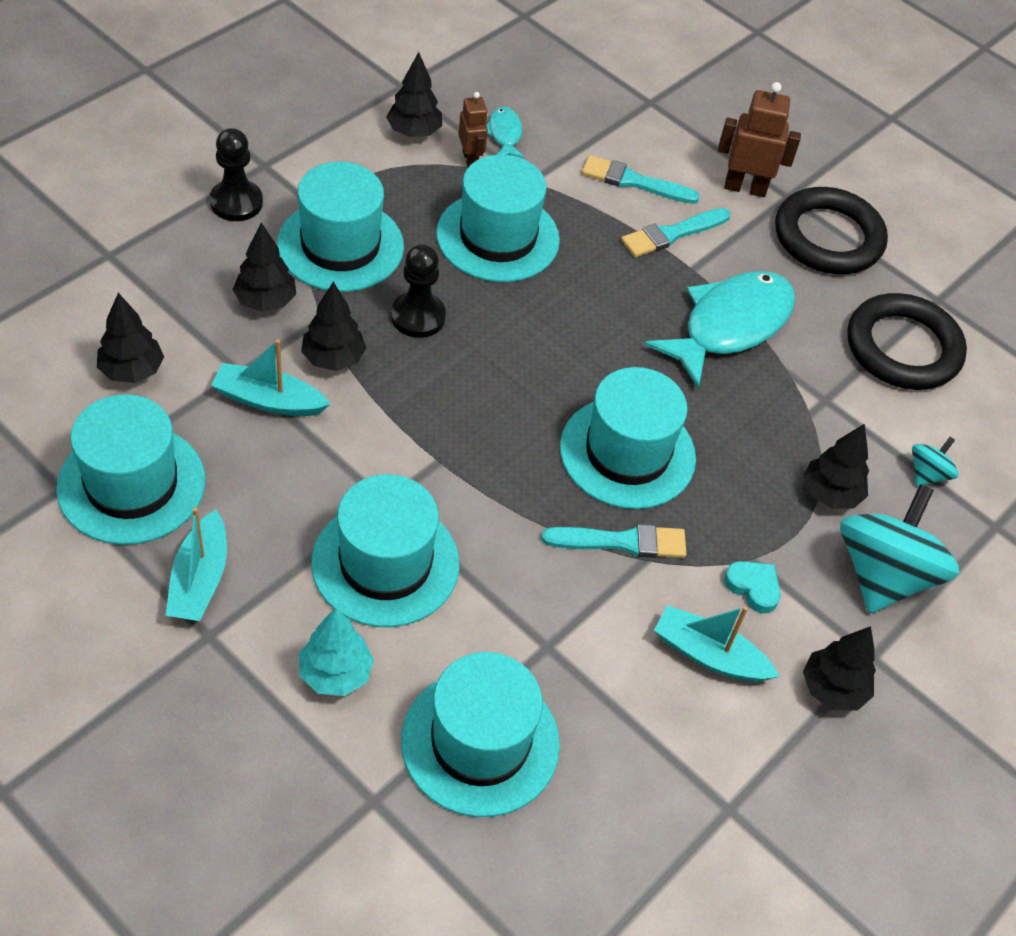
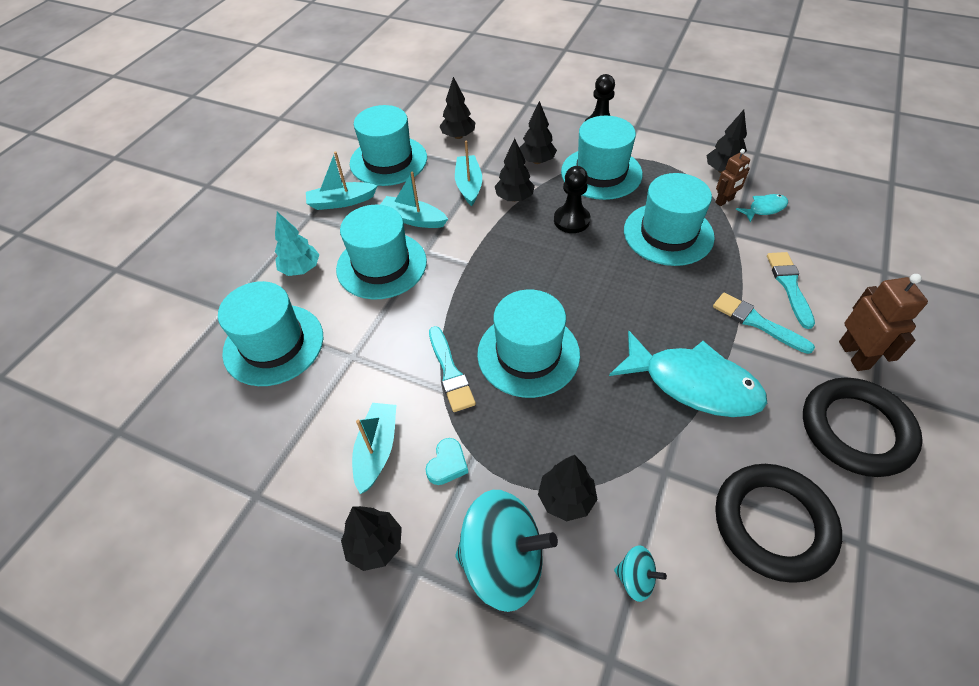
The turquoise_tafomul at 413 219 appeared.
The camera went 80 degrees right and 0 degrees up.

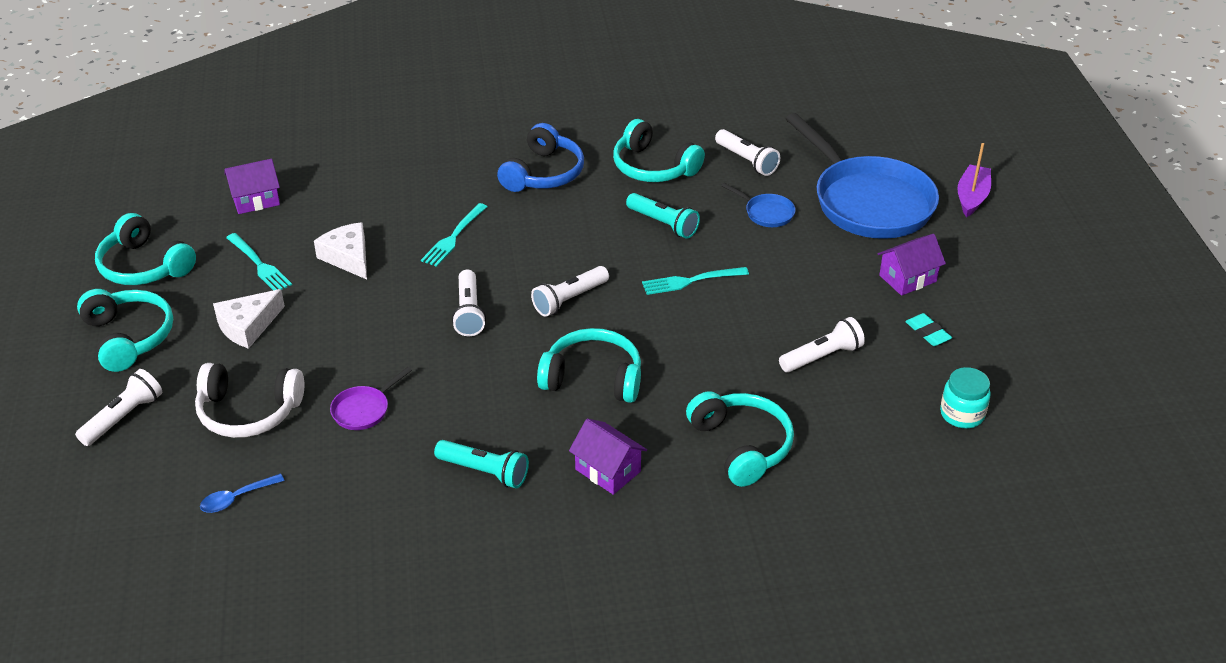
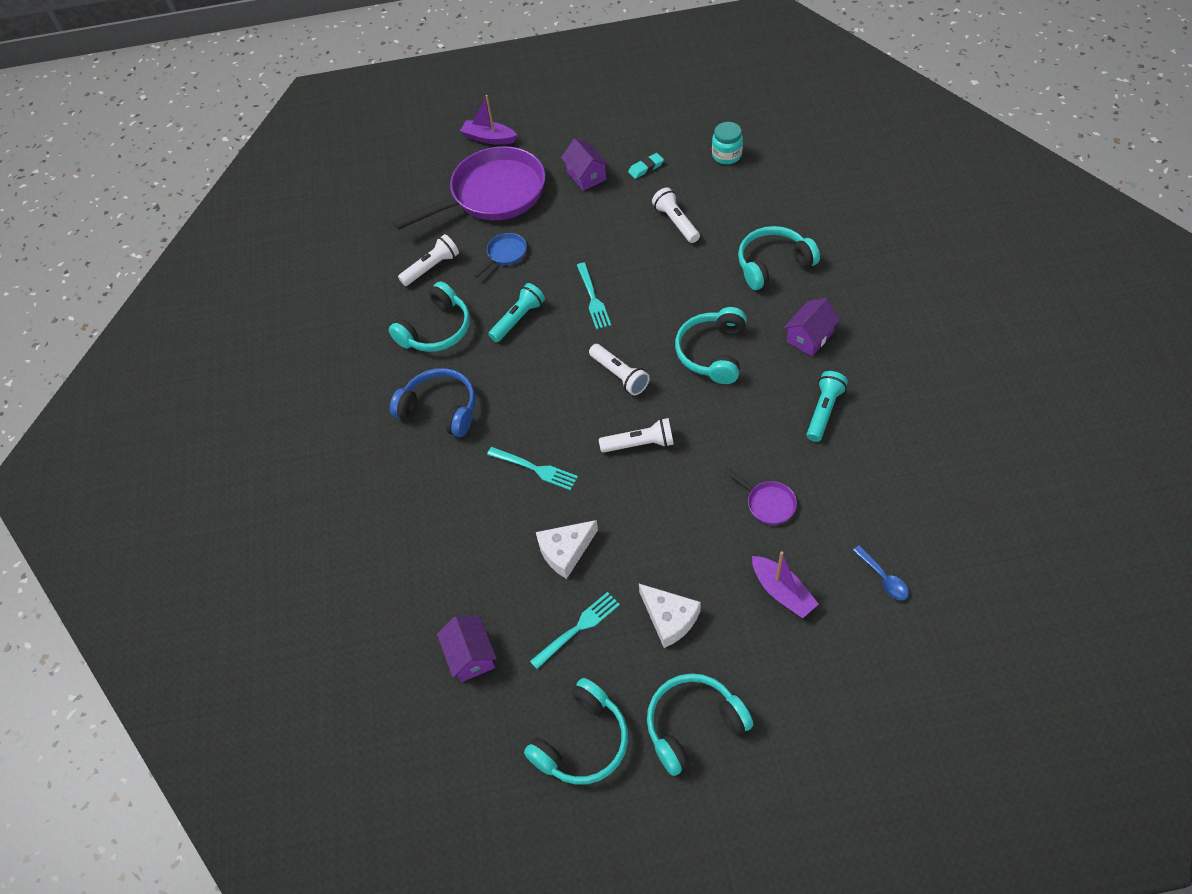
The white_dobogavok at 123 417 disappeared.
The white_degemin at 248 412 was replaced by the purple_tafomul at 782 592.
The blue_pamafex at 868 202 became the purple_pamafex at 492 194.
The camera went 85 degrees left and 15 degrees up.

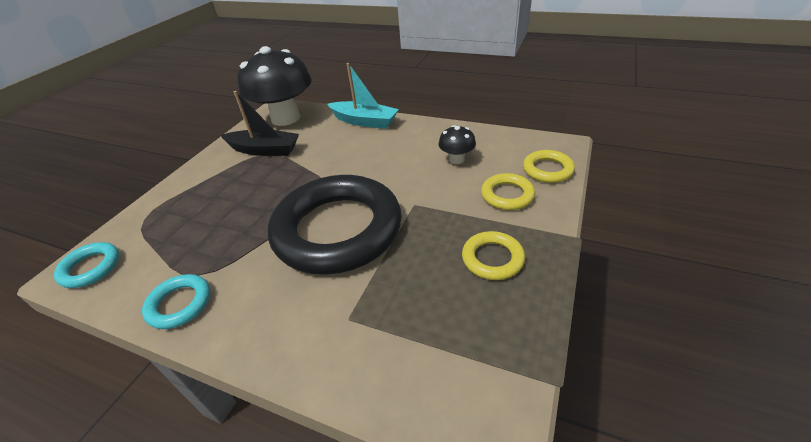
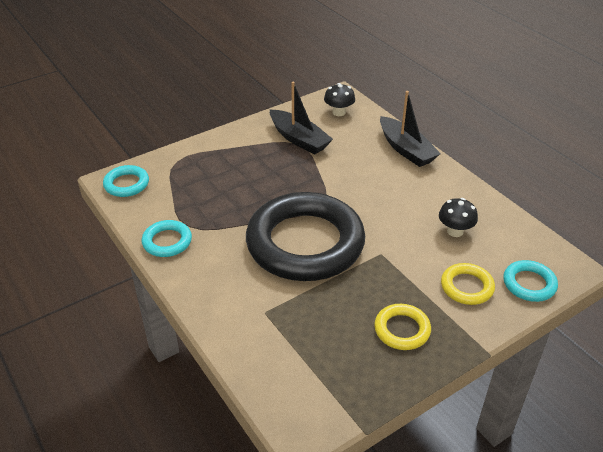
The turquoise_tafomul at 364 121 became the black_tafomul at 406 149.
The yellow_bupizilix at 547 170 became the turquoise_bupizilix at 529 284.
The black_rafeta at 285 118 changed to 0.43 times the size.
The camera went 30 degrees right and 0 degrees up.

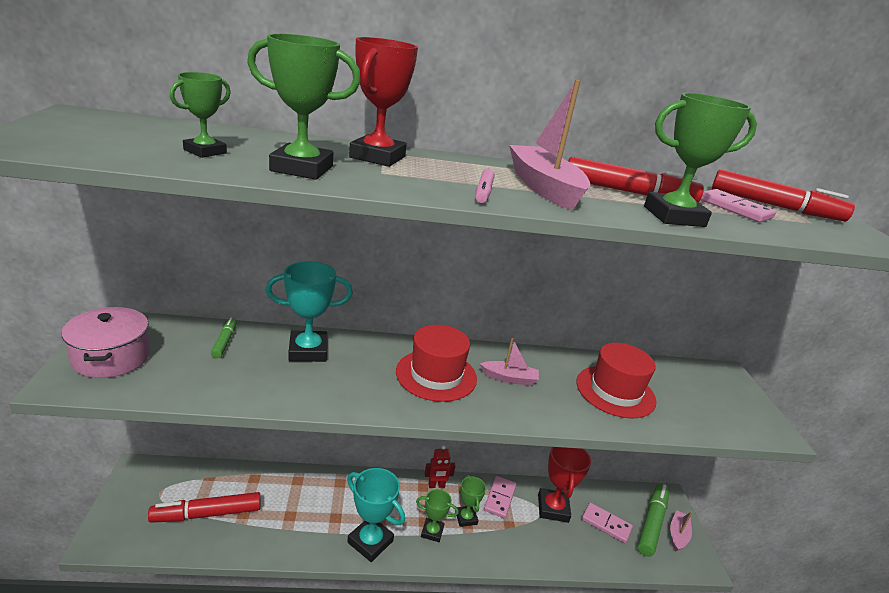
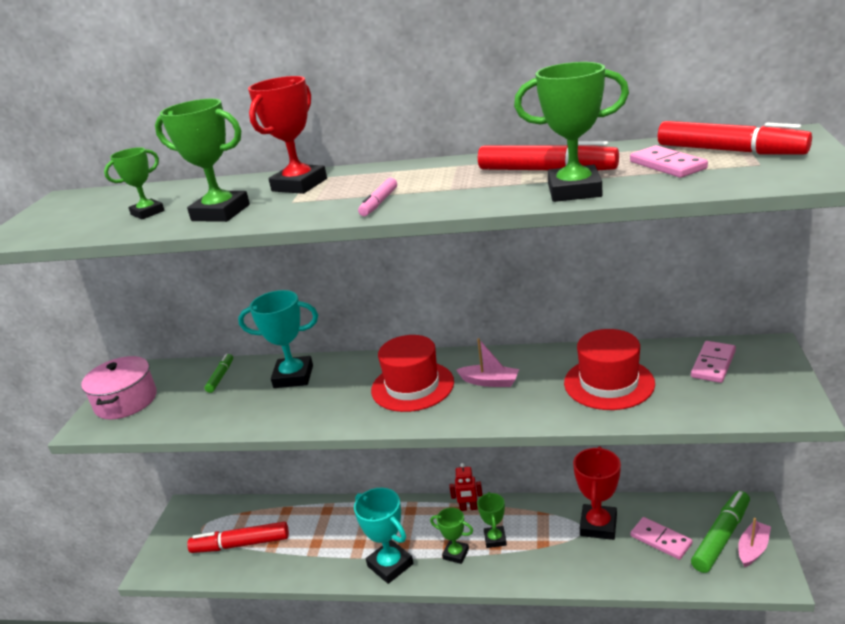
The pink_tafomul at 544 188 disappeared.
The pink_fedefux moved from 499 498 to 713 364.
The camera went 20 degrees right and 0 degrees up.

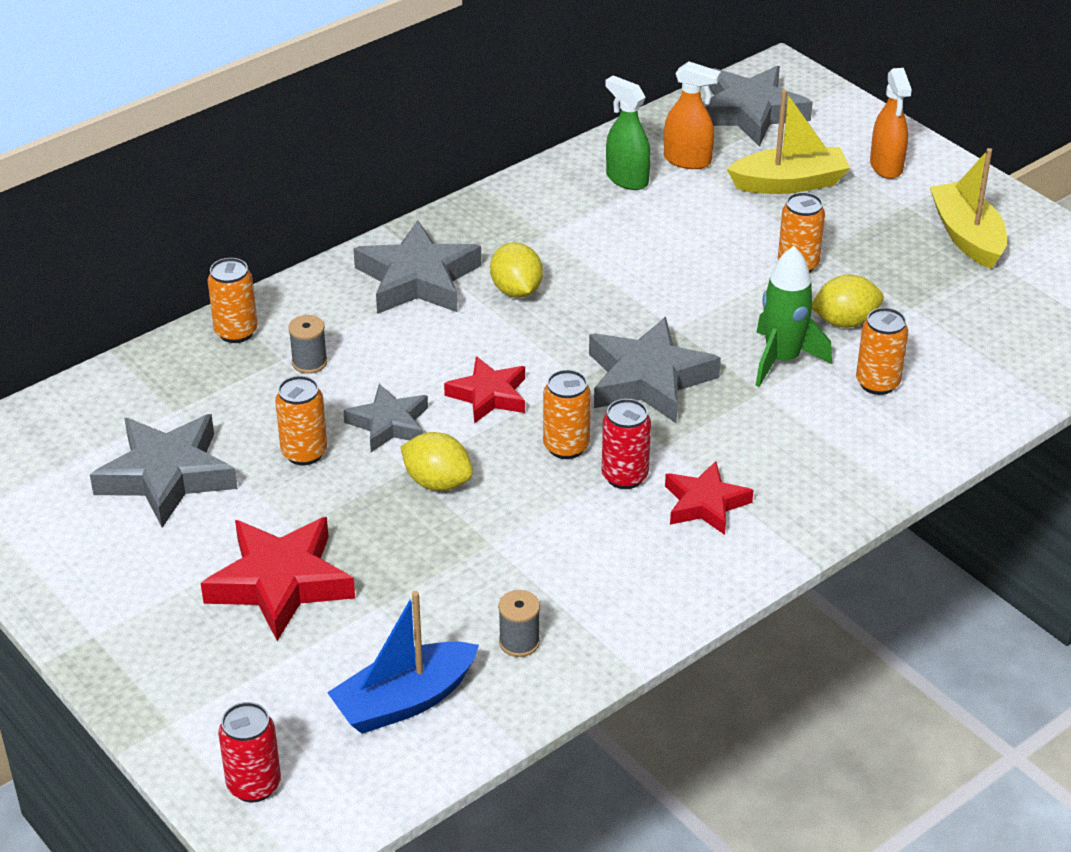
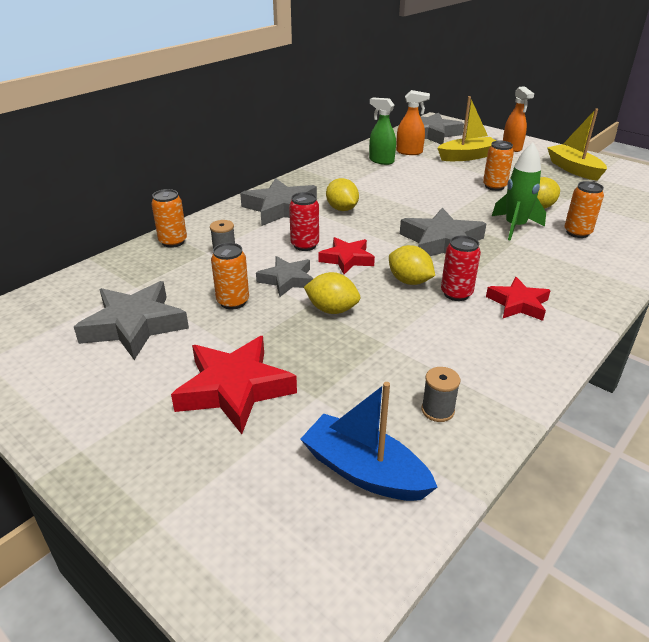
The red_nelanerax moved from 254 785 to 304 245.
The orange_nelanerax at 566 447 was replaced by the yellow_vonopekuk at 409 281.
The blue_tafomul at 404 701 turned 75 degrees clockwise.
The camera went 10 degrees left and 5 degrees down.

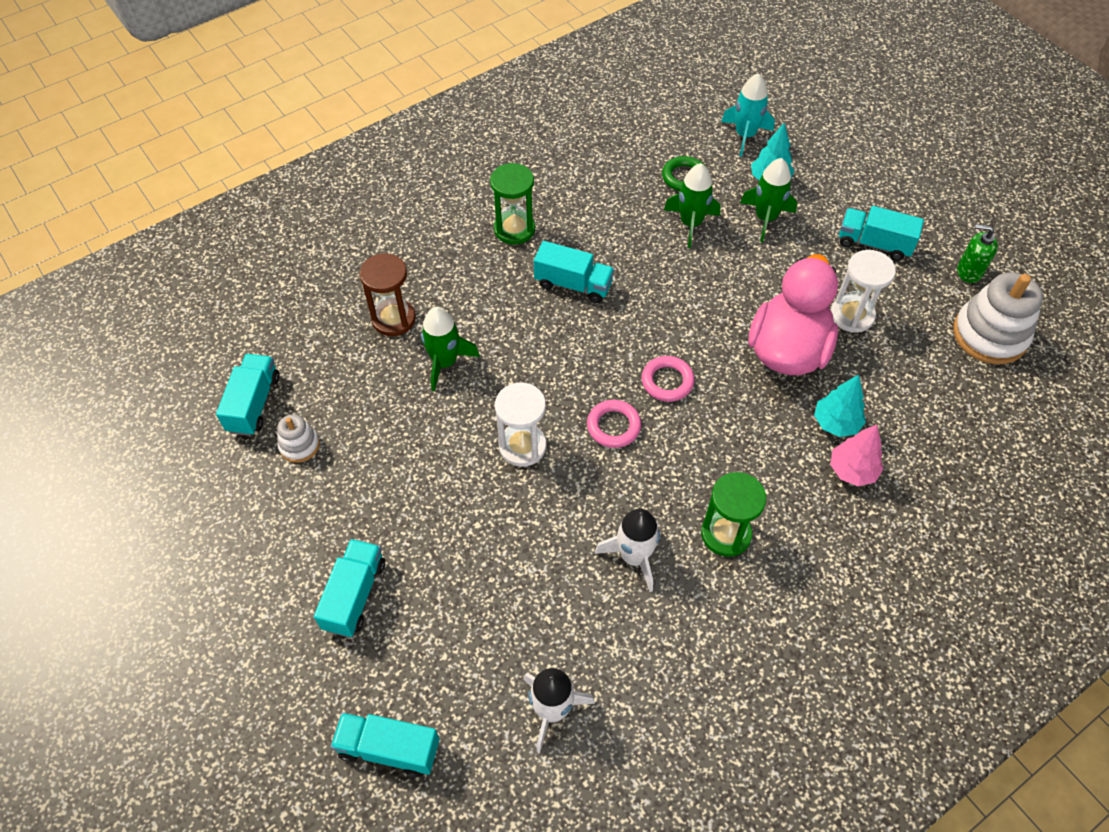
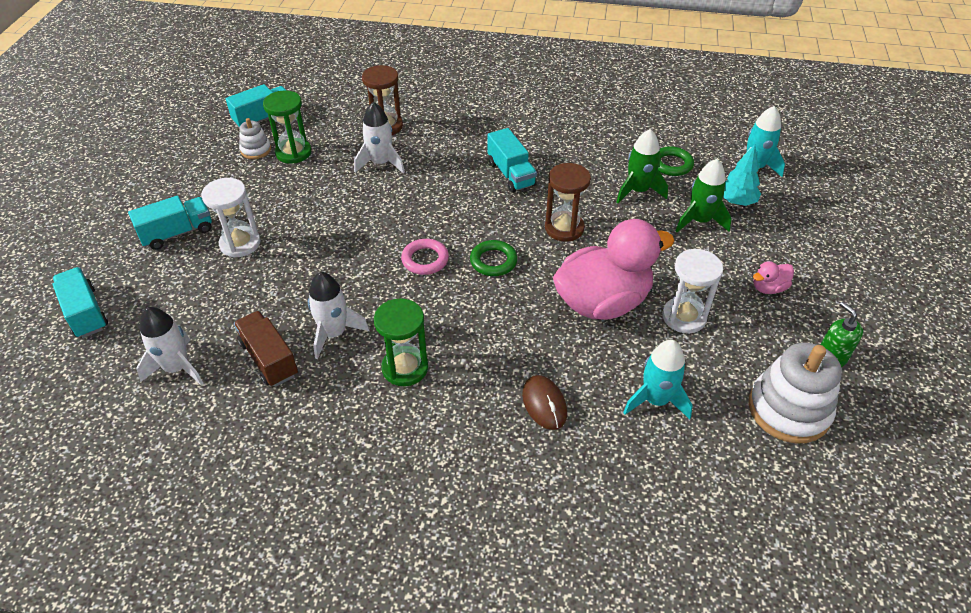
The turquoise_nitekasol at 836 423 disappeared.
The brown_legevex at 269 359 appeared.
The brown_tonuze at 564 228 appeared.
The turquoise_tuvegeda at 655 400 appeared.
The green_tonuze moved from 514 229 to 293 152.
The white_tonuze moved from 522 446 to 240 243.
The pink_nitekasol at 852 470 was replaced by the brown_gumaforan at 544 404.
The turquoise_legevex at 874 243 was replaced by the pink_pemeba at 768 288.
The green_tuvegeda at 445 362 became the white_tuvegeda at 380 163.
The pink_bupizilix at 667 381 became the green_bupizilix at 493 261.
The camera went 45 degrees right and 10 degrees down.

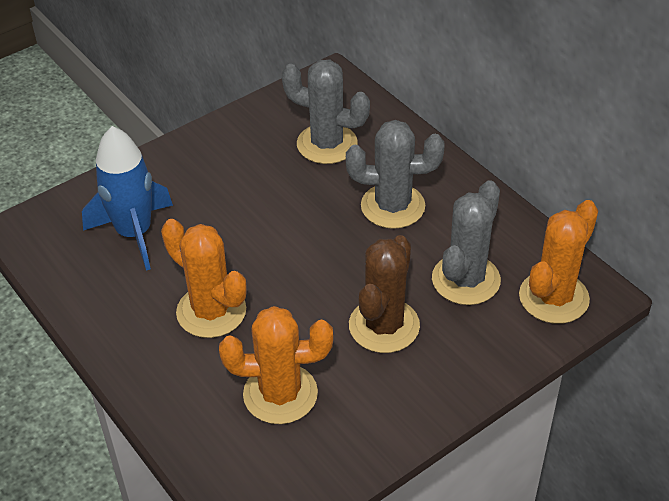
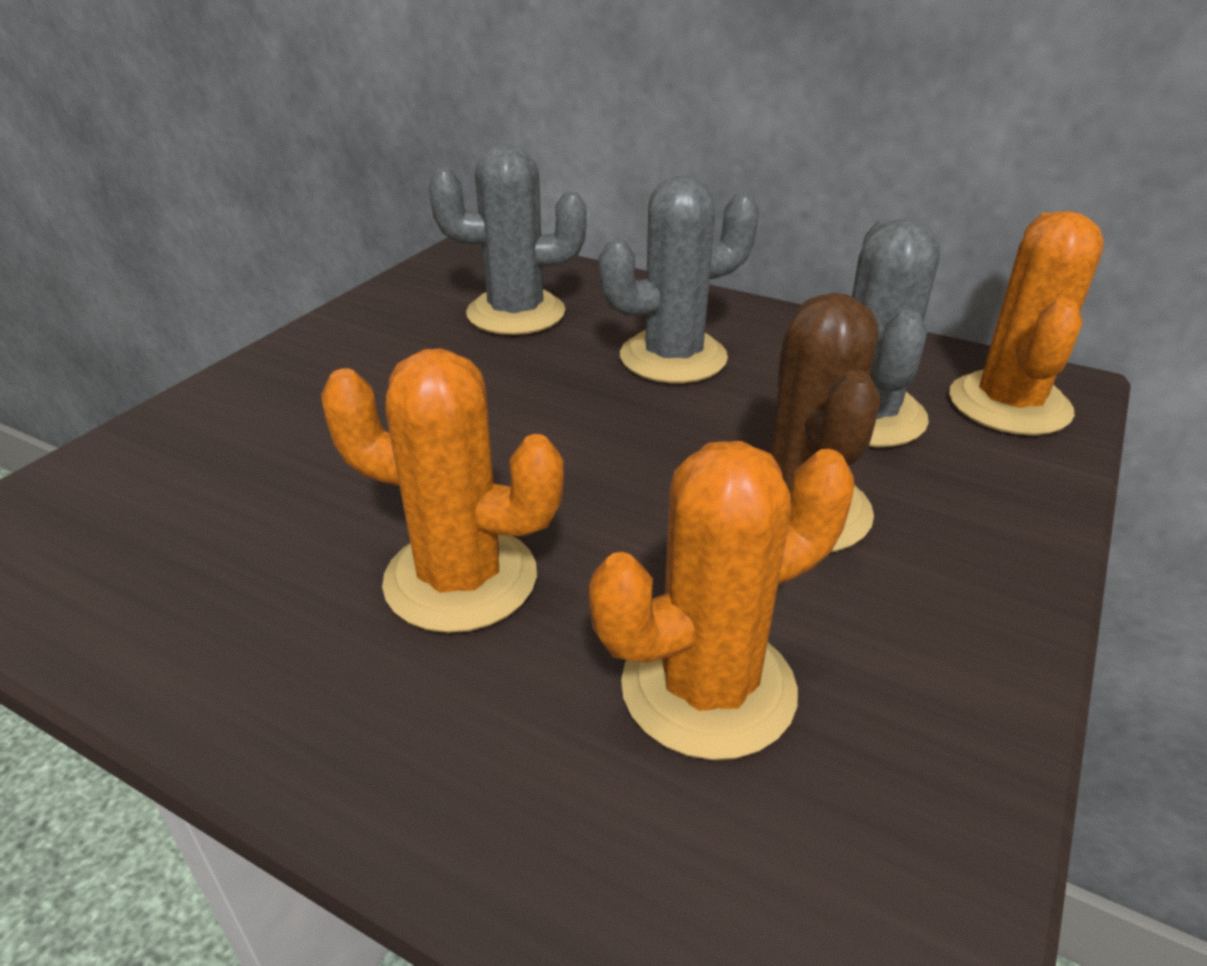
The blue_tuvegeda at 134 233 disappeared.
The camera went 25 degrees left and 10 degrees down.

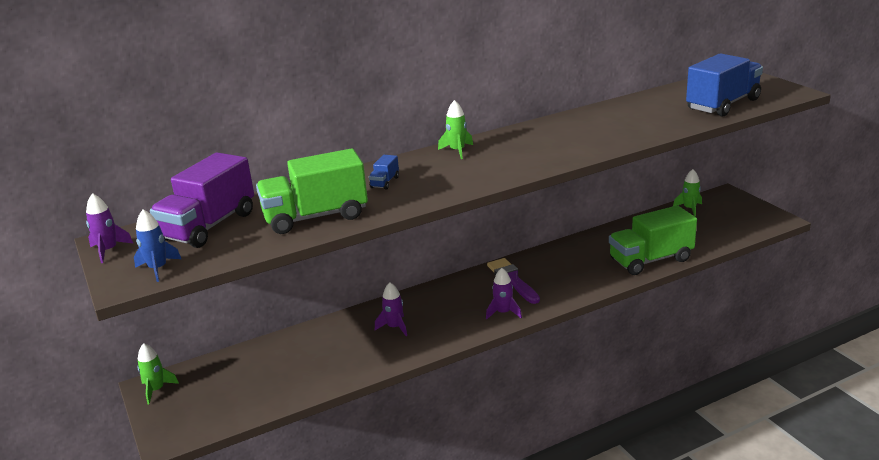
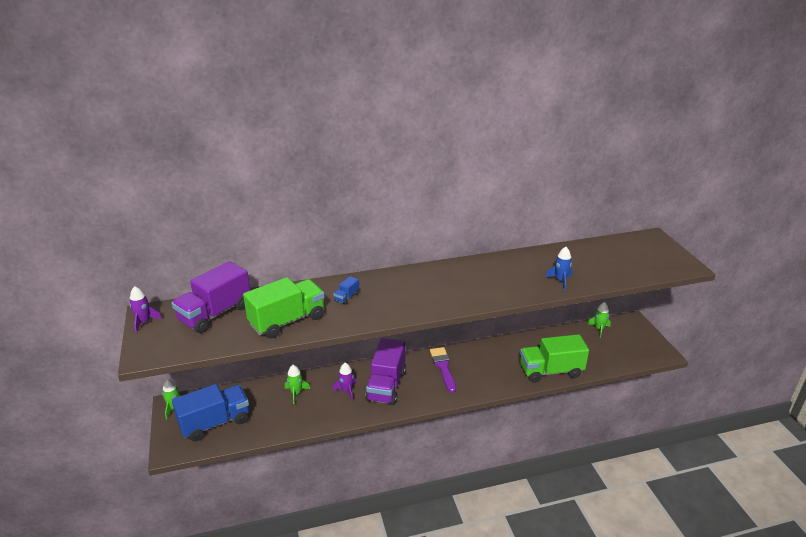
The purple_tuvegeda at 503 312 disappeared.
The purple_legevex at 386 385 appeared.
The blue_tuvegeda moved from 158 269 to 560 280.
The green_tuvegeda moved from 457 151 to 296 393.
The blue_legevex moved from 723 104 to 215 423.
The green_legevex at 315 217 turned 150 degrees clockwise.
The camera went 10 degrees right and 5 degrees up.

